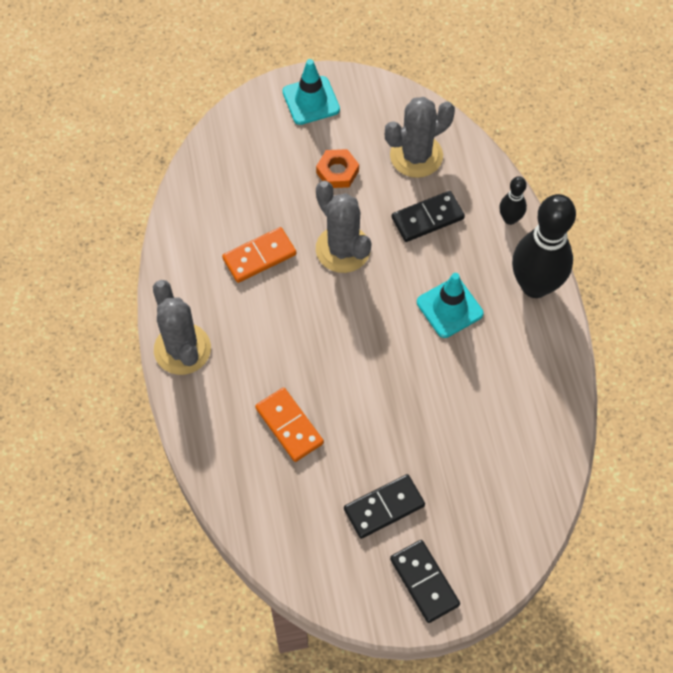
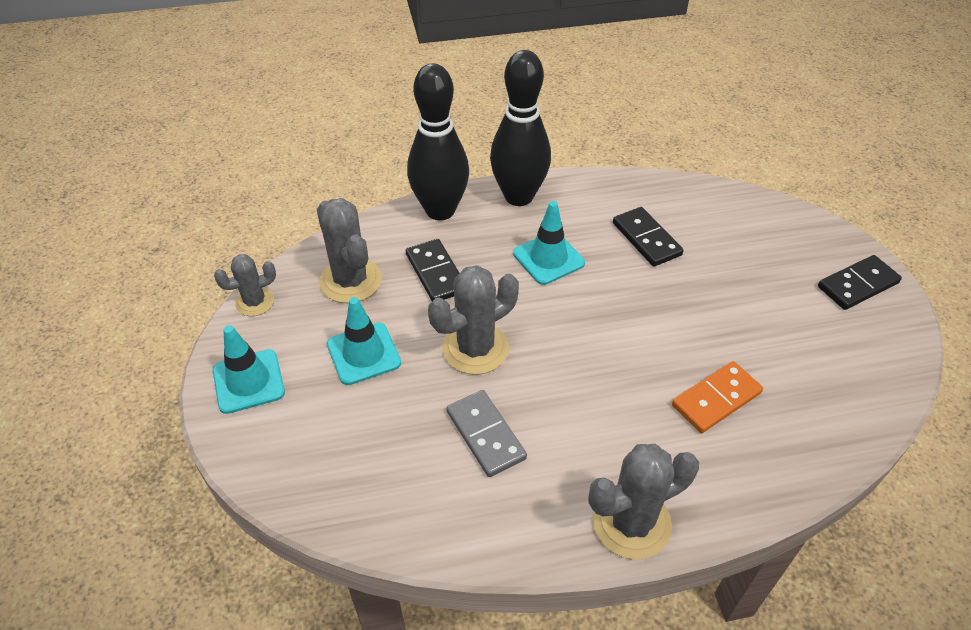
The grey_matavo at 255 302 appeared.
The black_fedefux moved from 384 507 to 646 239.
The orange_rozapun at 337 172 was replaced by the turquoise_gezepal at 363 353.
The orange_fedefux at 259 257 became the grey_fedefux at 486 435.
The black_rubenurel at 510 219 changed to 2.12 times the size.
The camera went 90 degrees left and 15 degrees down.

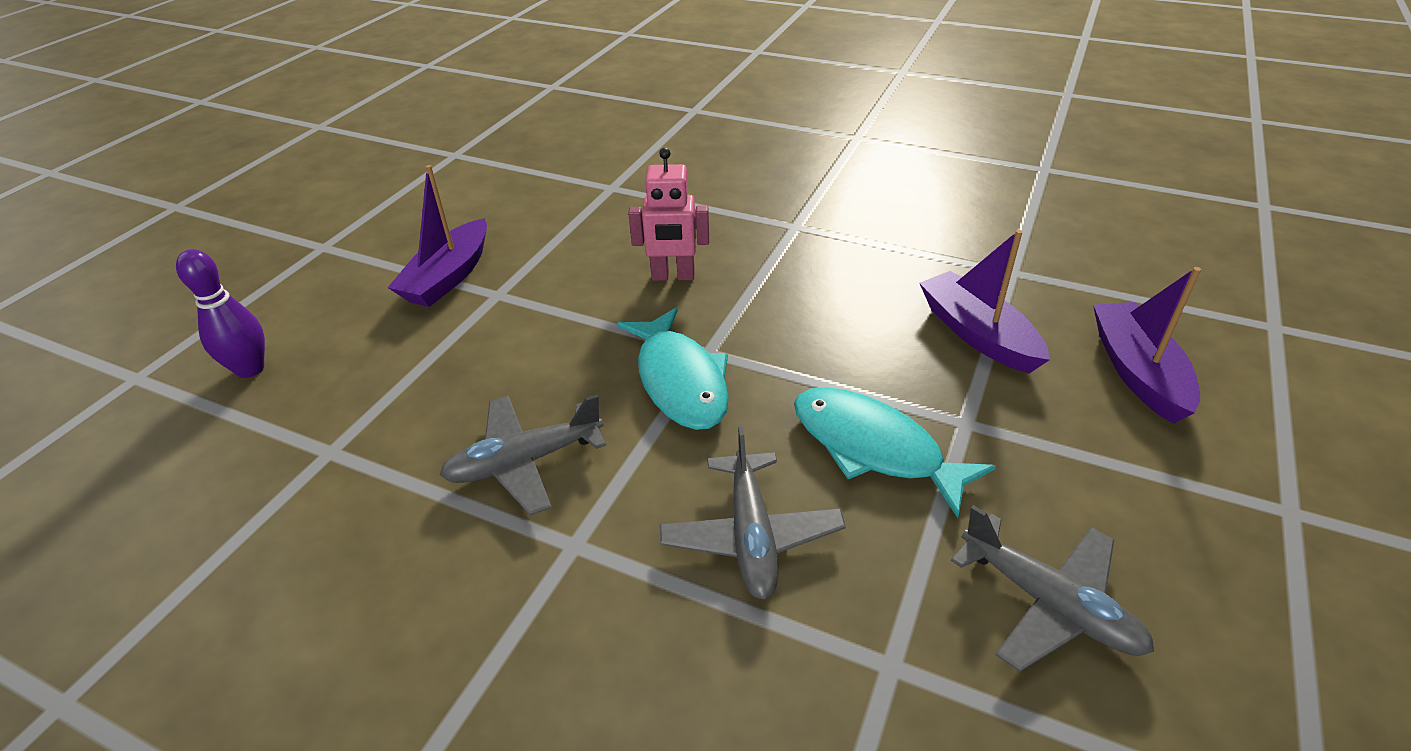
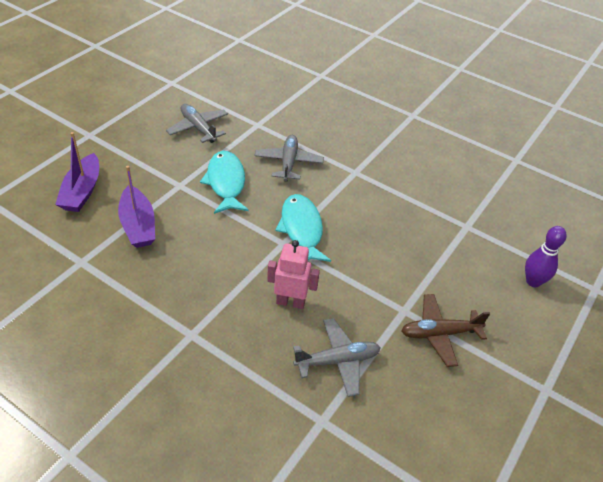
The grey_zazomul moved from 525 462 to 337 361.
The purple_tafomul at 448 277 was replaced by the brown_zazomul at 440 334.
The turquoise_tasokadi at 874 448 turned 150 degrees counterclockwise.
The camera went 175 degrees left and 5 degrees up.

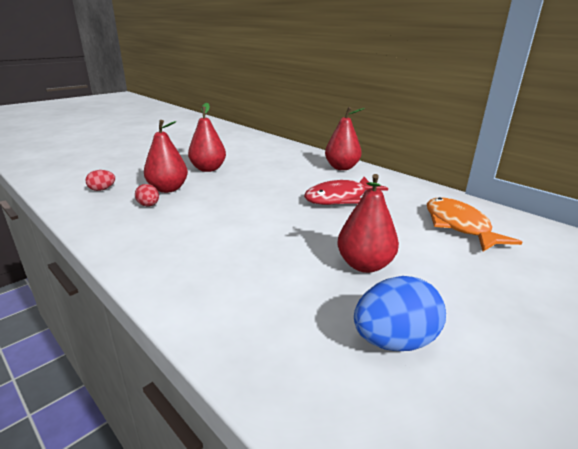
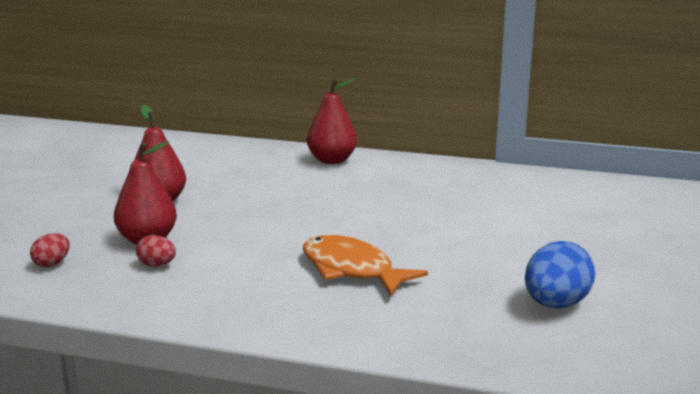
The red_tasokadi at 340 198 disappeared.
The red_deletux at 364 265 disappeared.
The orange_tasokadi moved from 459 226 to 352 270.
The camera went 30 degrees left and 5 degrees down.

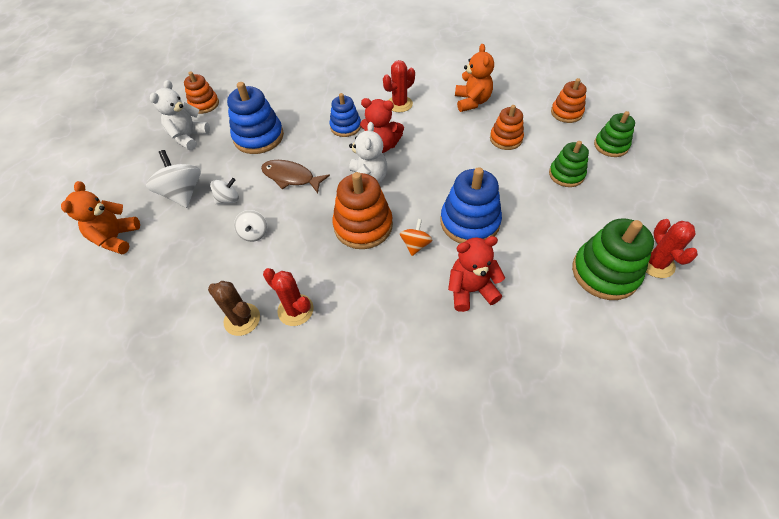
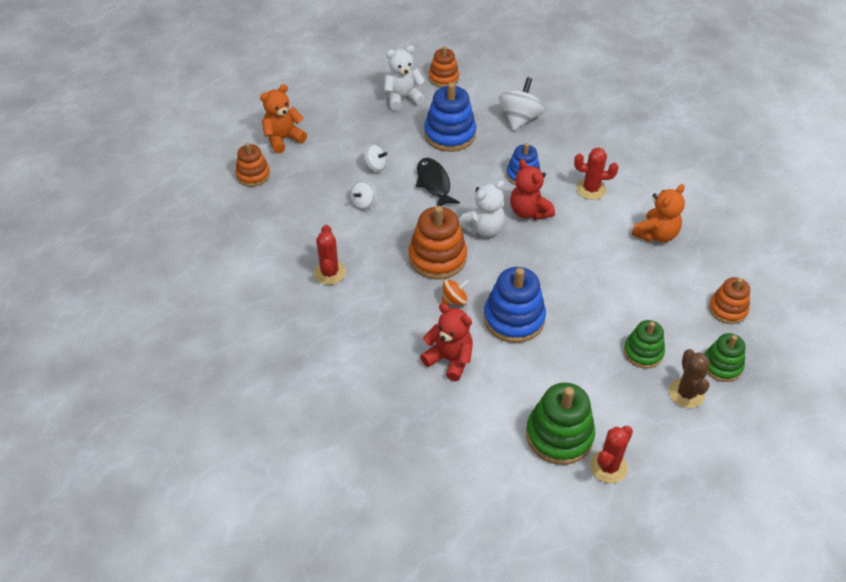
The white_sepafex moved from 183 193 to 520 119.
The brown_matavo moved from 242 319 to 686 393.
The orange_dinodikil moved from 506 139 to 253 175.
The brown_tasokadi at 291 177 became the black_tasokadi at 434 183.
The camera went 45 degrees right and 5 degrees down.

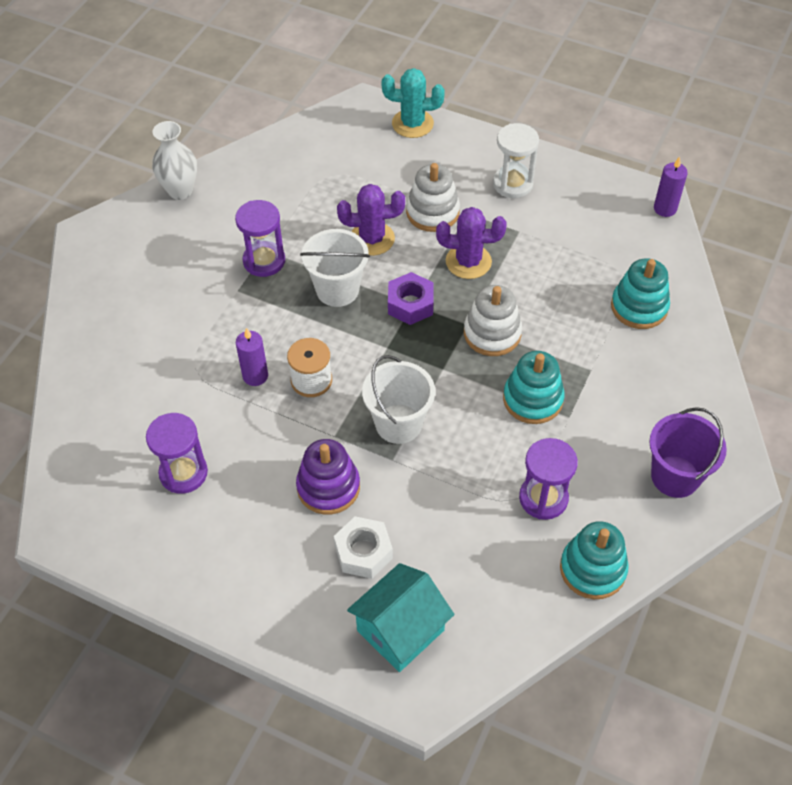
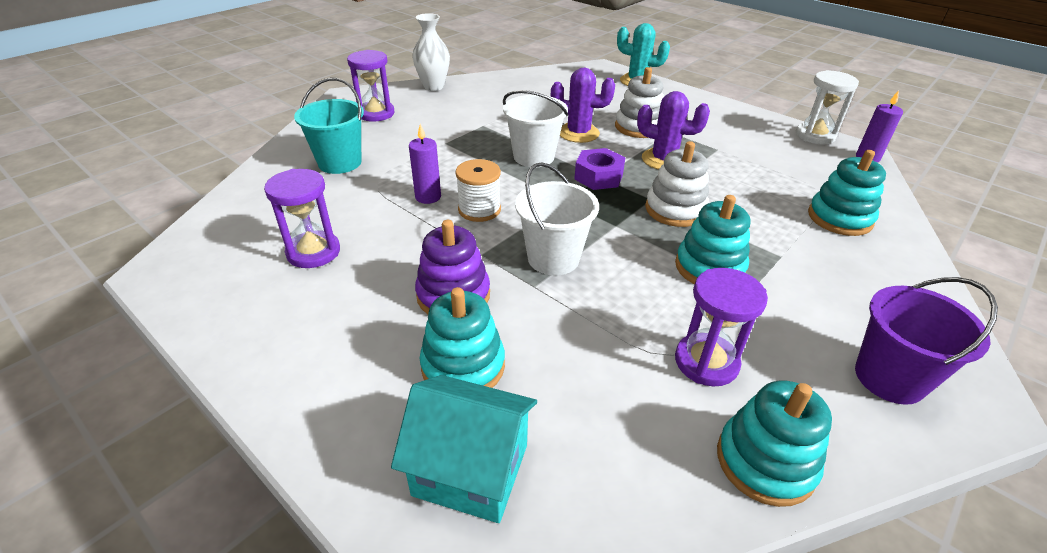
The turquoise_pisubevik at 340 163 appeared.
The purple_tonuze moved from 264 261 to 376 113.
The white_tonuze moved from 512 184 to 815 136.
The white_rozapun at 363 552 was replaced by the turquoise_dinodikil at 463 366.
The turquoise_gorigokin at 400 630 turned 45 degrees clockwise.
The camera went 15 degrees right and 15 degrees down.

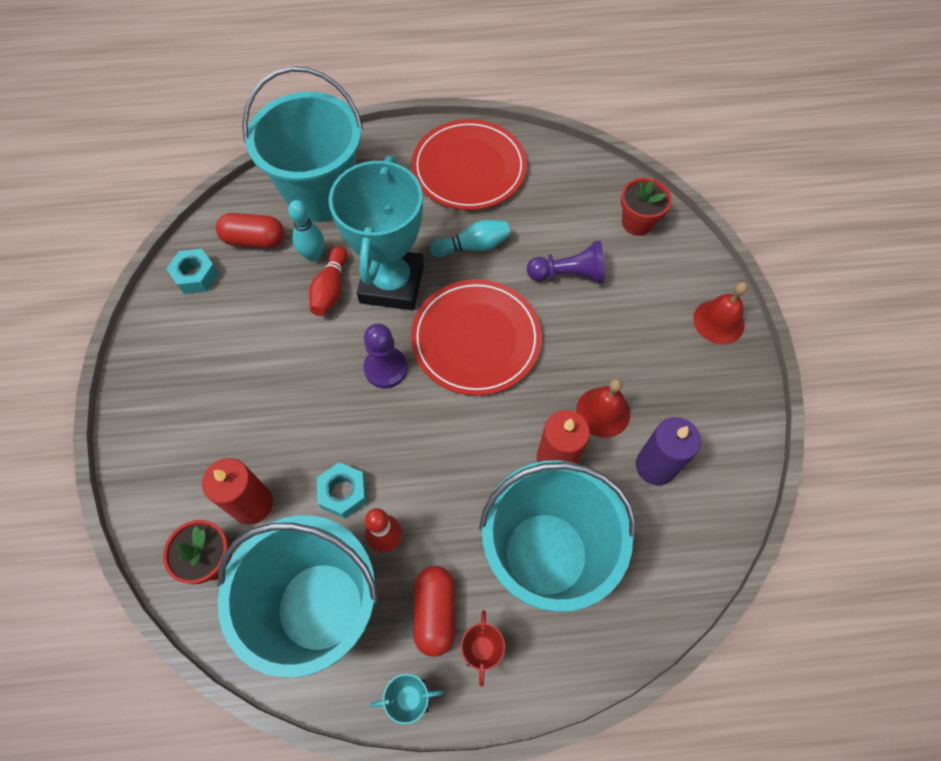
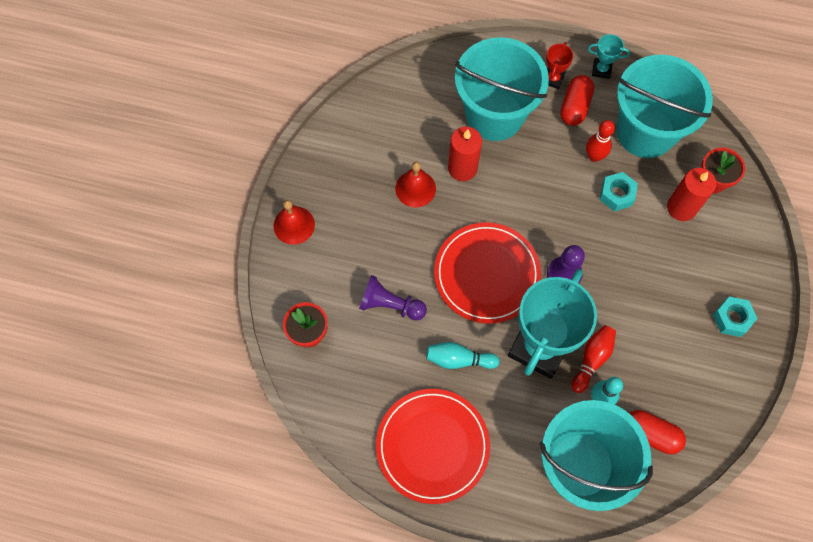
The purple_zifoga at 655 466 disappeared.
The turquoise_rozapun moved from 196 276 to 732 319.
The camera went 160 degrees left and 5 degrees up.

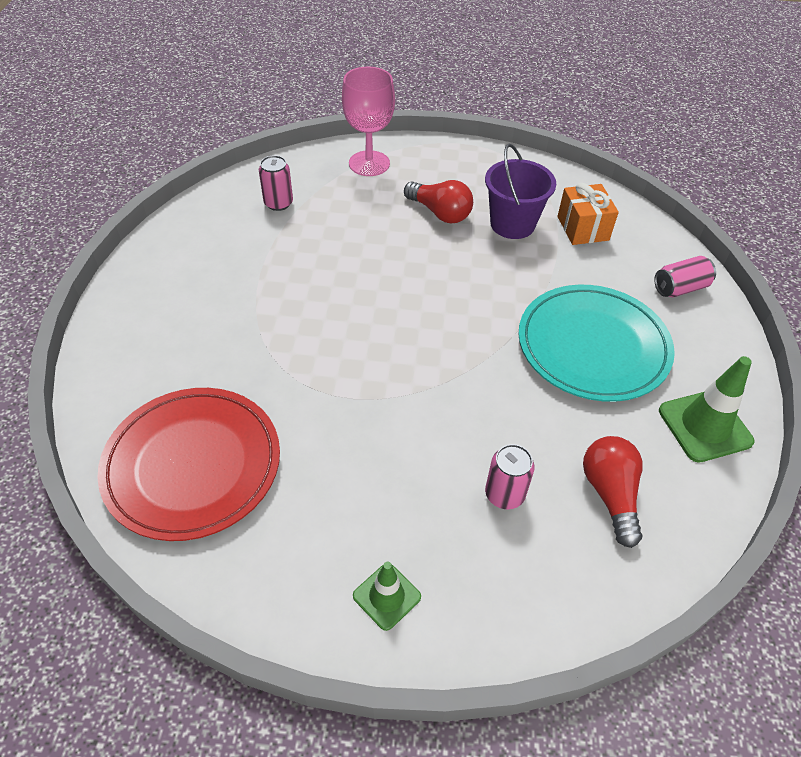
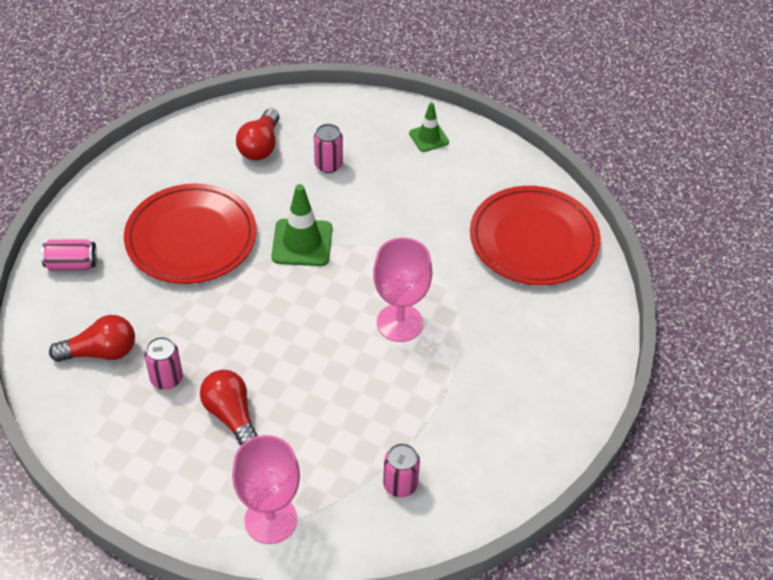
The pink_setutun at 400 323 appeared.
The green_gezepal moved from 705 426 to 302 243.
The purple_pisubevik at 512 224 was replaced by the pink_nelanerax at 166 378.
The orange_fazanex at 582 228 was replaced by the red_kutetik at 101 352.
The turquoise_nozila at 593 346 became the red_nozila at 191 238.
The camera went 160 degrees left and 0 degrees up.

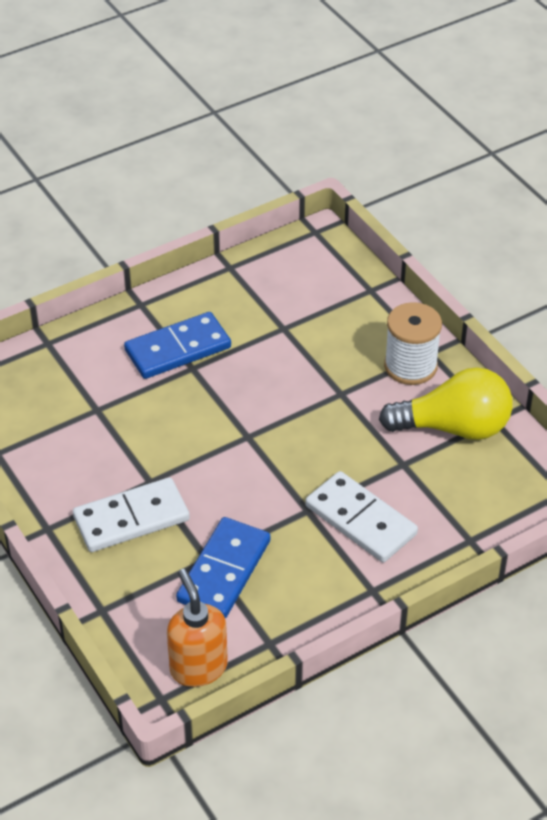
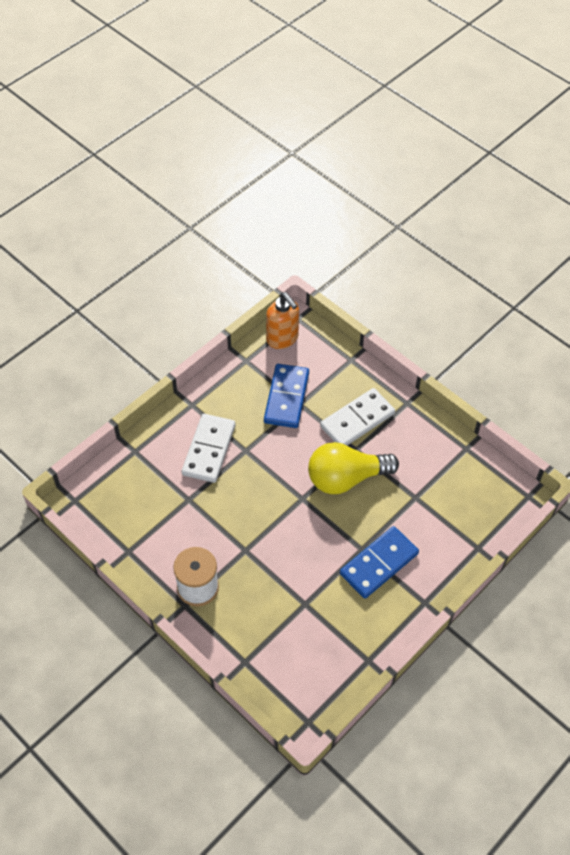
The yellow_kutetik moved from 453 427 to 346 478.
The white_fedefux at 360 520 turned 75 degrees clockwise.
The camera went 165 degrees right and 10 degrees up.

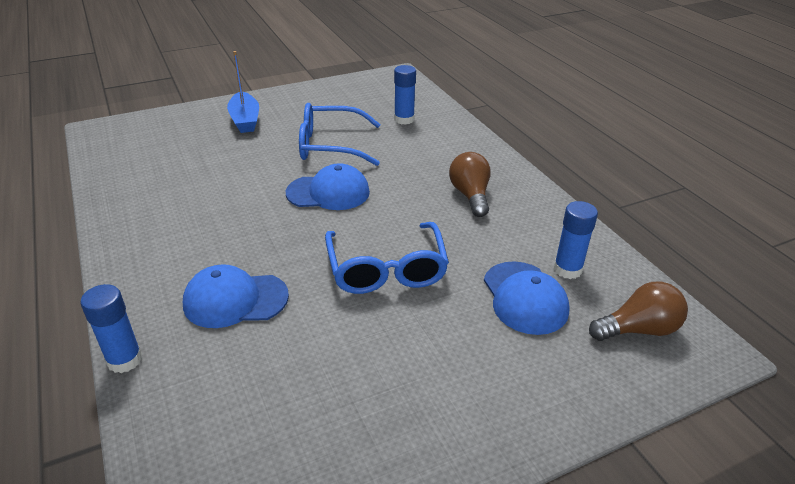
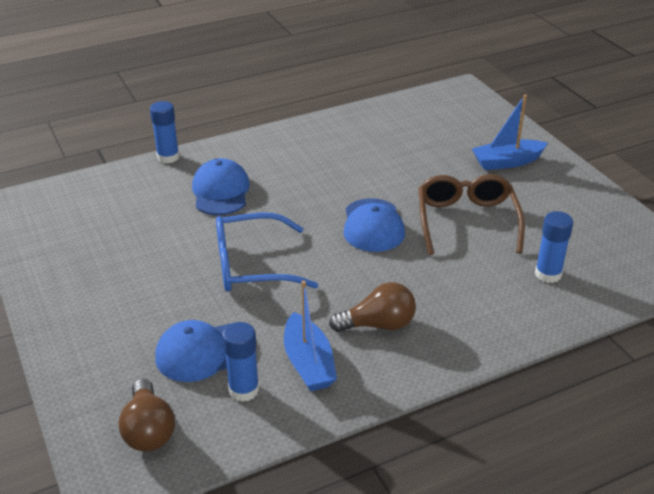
The blue_tafomul at 308 363 appeared.
The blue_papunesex at 330 145 became the brown_papunesex at 466 221.
The camera went 90 degrees right and 0 degrees up.

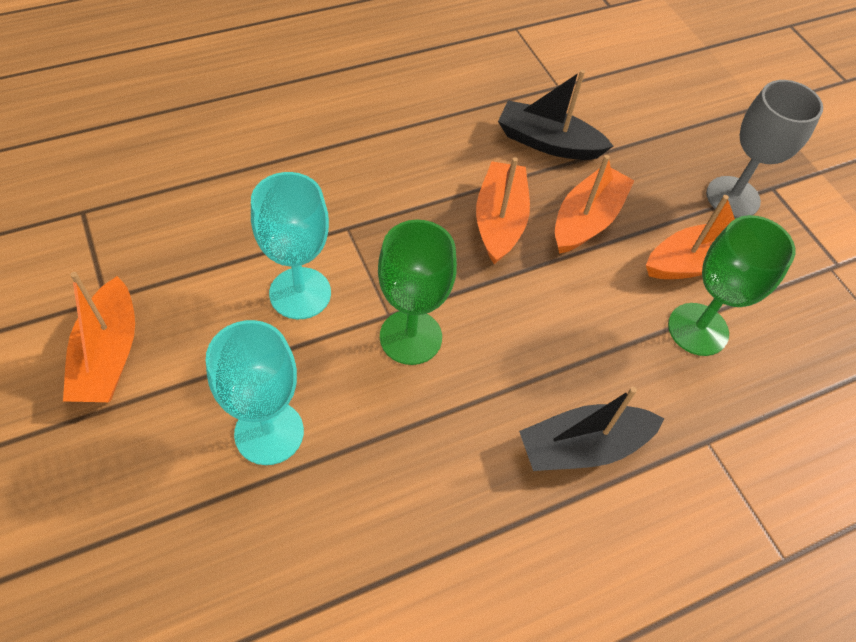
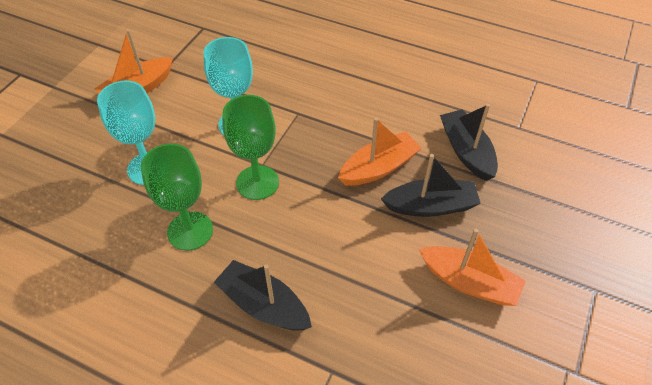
The grey_setutun at 732 197 disappeared.
The green_setutun moved from 698 329 to 190 231.
The orange_tafomul at 586 220 became the black_tafomul at 430 206.
The camera went 55 degrees right and 5 degrees down.

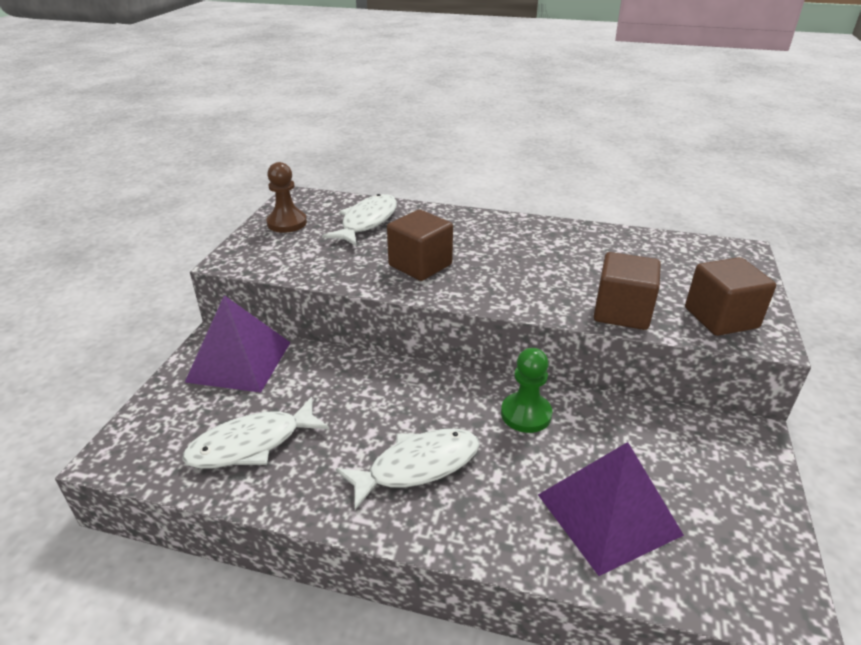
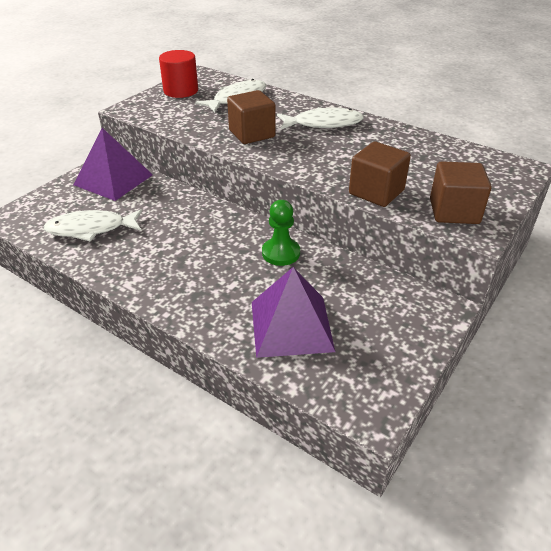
The white_tasokadi moved from 417 466 to 323 123.
The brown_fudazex at 287 223 was replaced by the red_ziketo at 181 91.
The camera went 20 degrees right and 5 degrees up.

